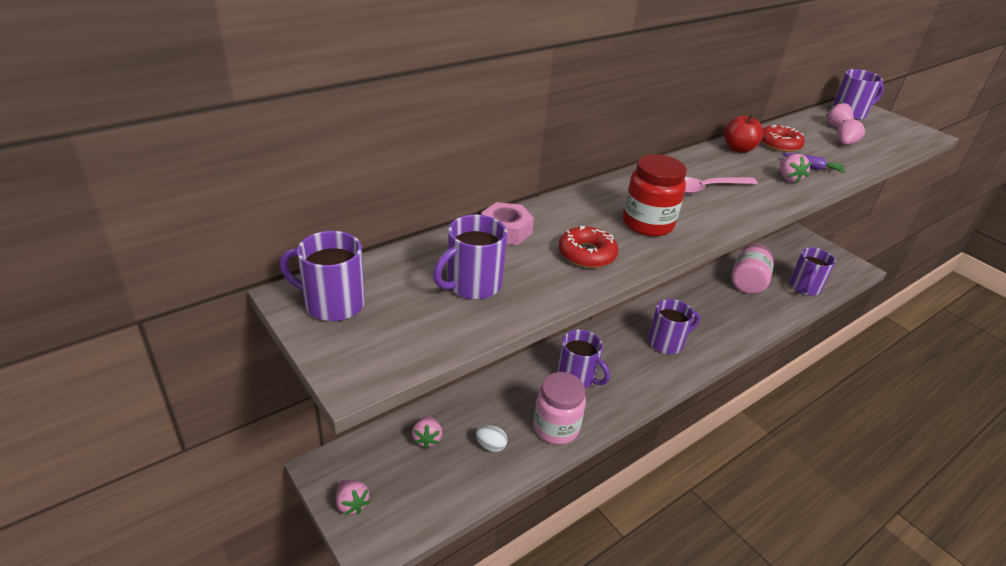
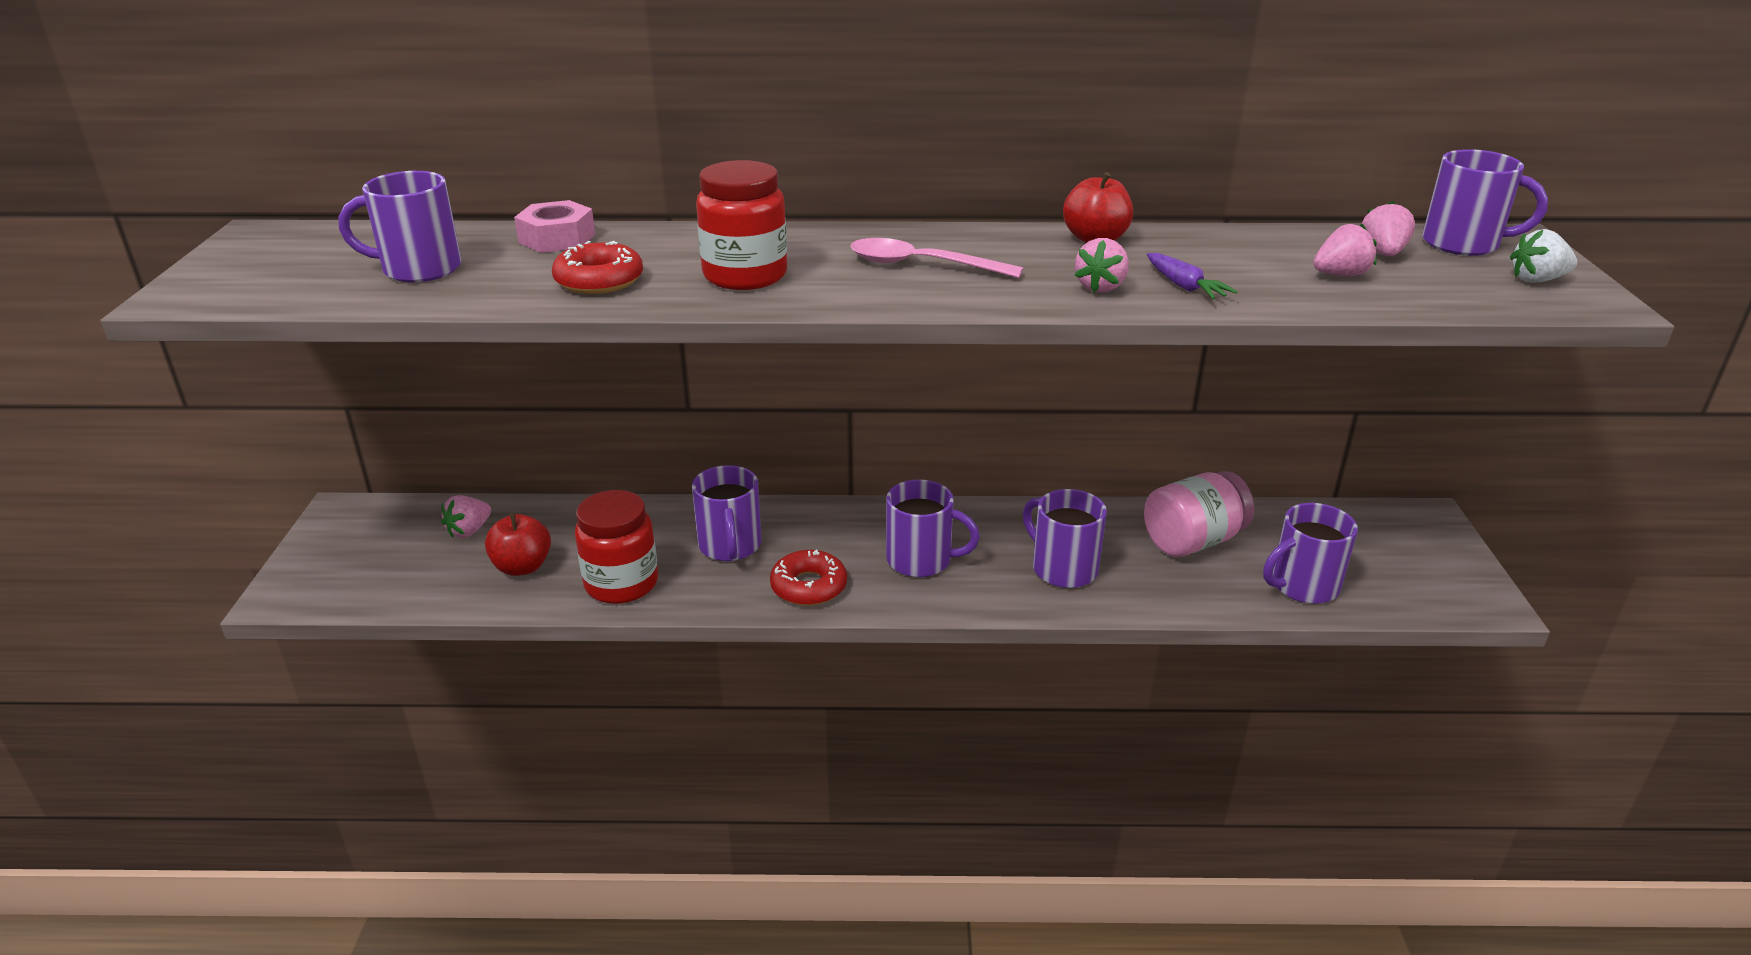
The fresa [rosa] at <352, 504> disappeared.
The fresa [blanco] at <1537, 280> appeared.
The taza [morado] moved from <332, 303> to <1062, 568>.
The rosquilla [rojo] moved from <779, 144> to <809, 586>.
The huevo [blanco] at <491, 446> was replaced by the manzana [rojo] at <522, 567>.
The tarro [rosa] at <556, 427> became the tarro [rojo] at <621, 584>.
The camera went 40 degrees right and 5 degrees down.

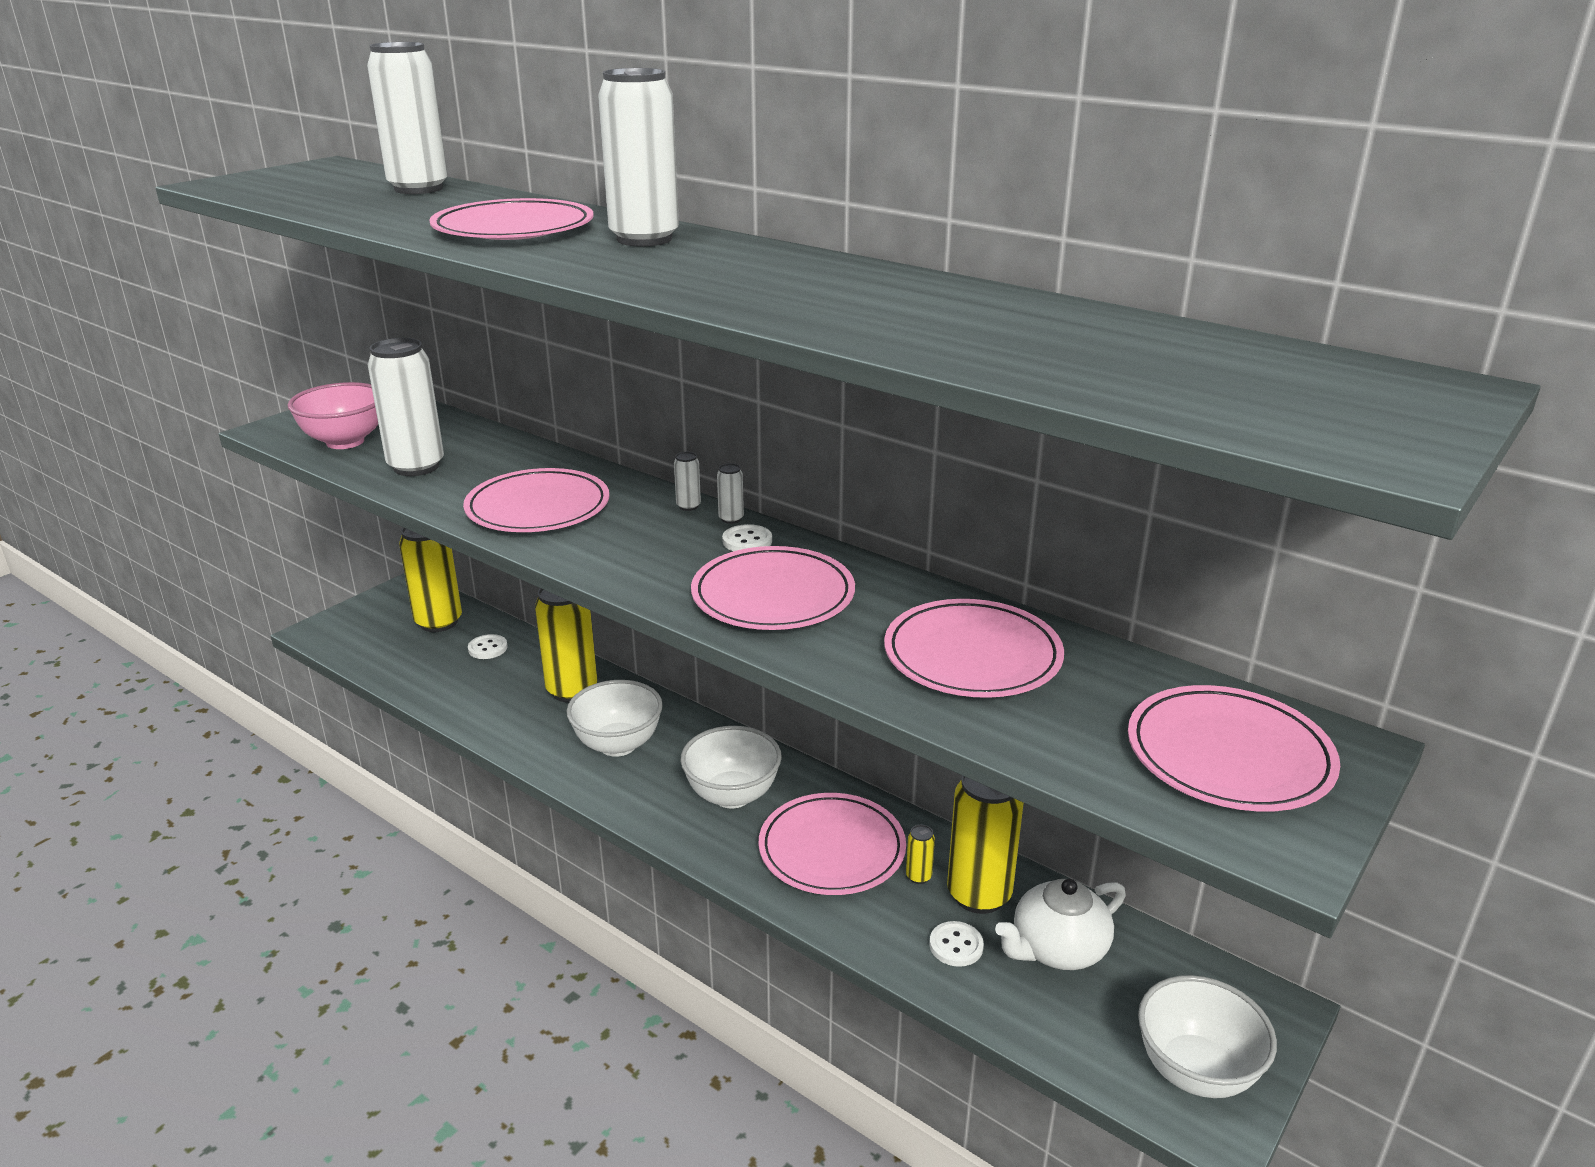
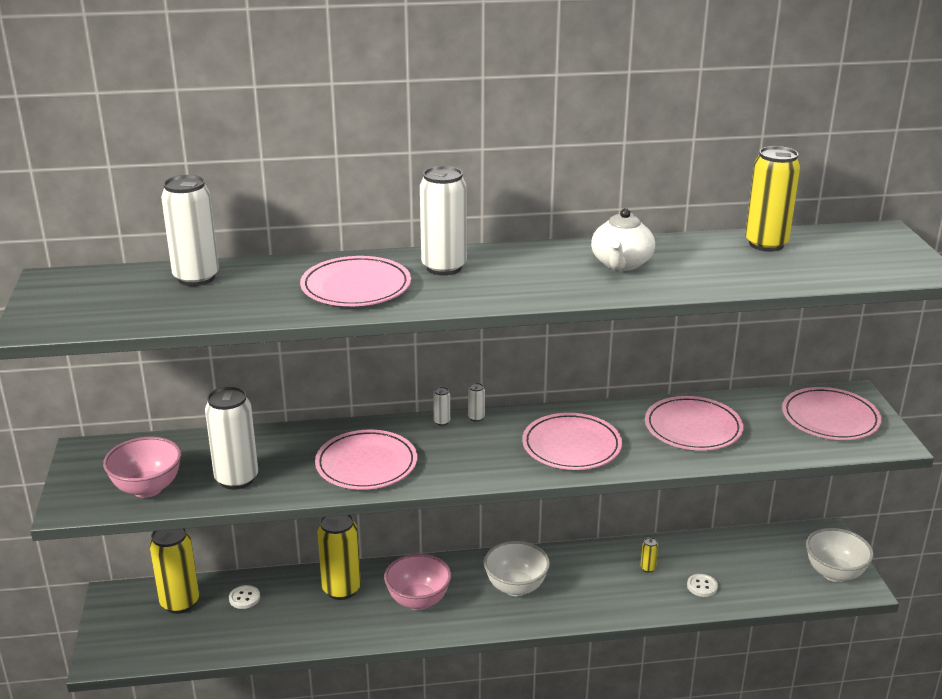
The botón [blanco] at <747, 541> disappeared.
The plato [rosa] at <832, 849> disappeared.
The lata [amarillo] moved from <979, 895> to <766, 244>.
The tetera [blanco] moved from <1057, 949> to <621, 264>.
The cuenco [blanco] at <618, 745> became the cuenco [rosa] at <418, 601>.
The camera went 45 degrees left and 0 degrees up.

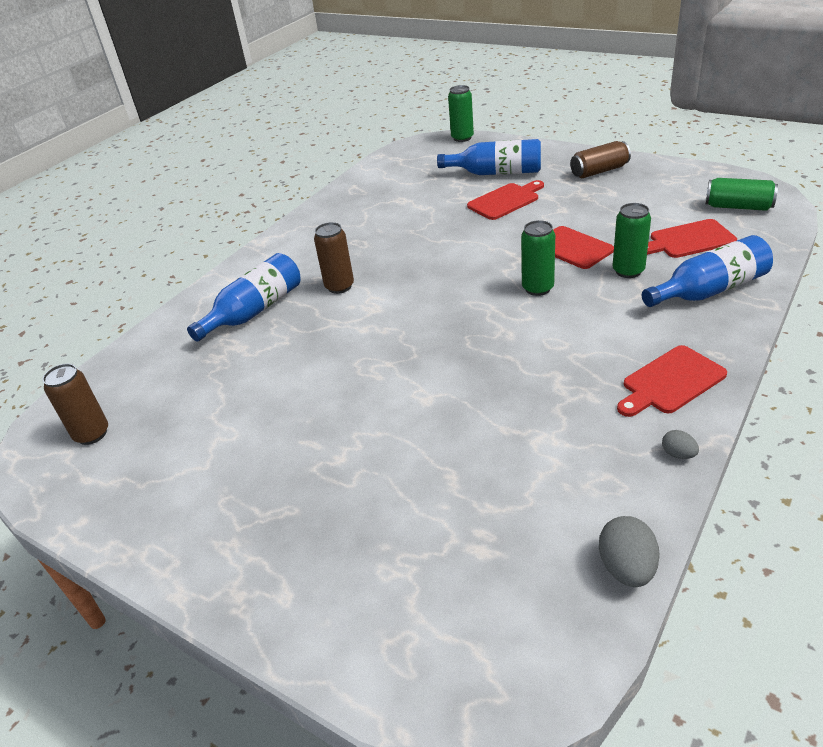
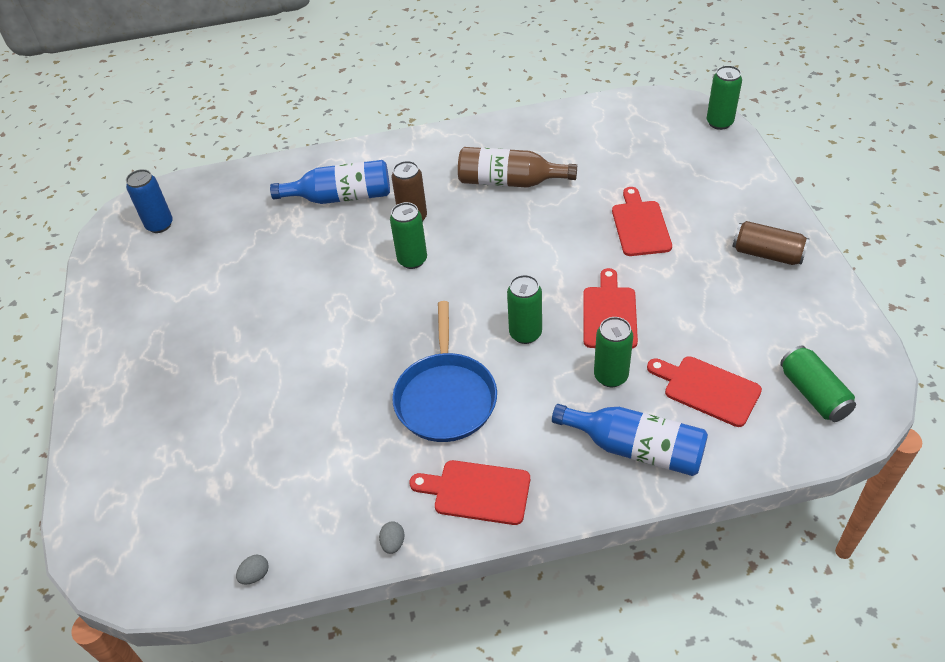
The botella [azul] at <496, 173> disappeared.
The lata [verde] at <412, 260> appeared.
The sartén [azul] at <445, 397> appeared.
The botella [marrón] at <509, 182> appeared.
The lata [marrón] at <92, 434> became the lata [azul] at <159, 225>.
The tabla de cortar [rojo] at <505, 201> turned 105 degrees counterclockwise.
The huevo [gris] at <626, 568> changed to 0.55 times the size.
The camera went 45 degrees right and 10 degrees up.

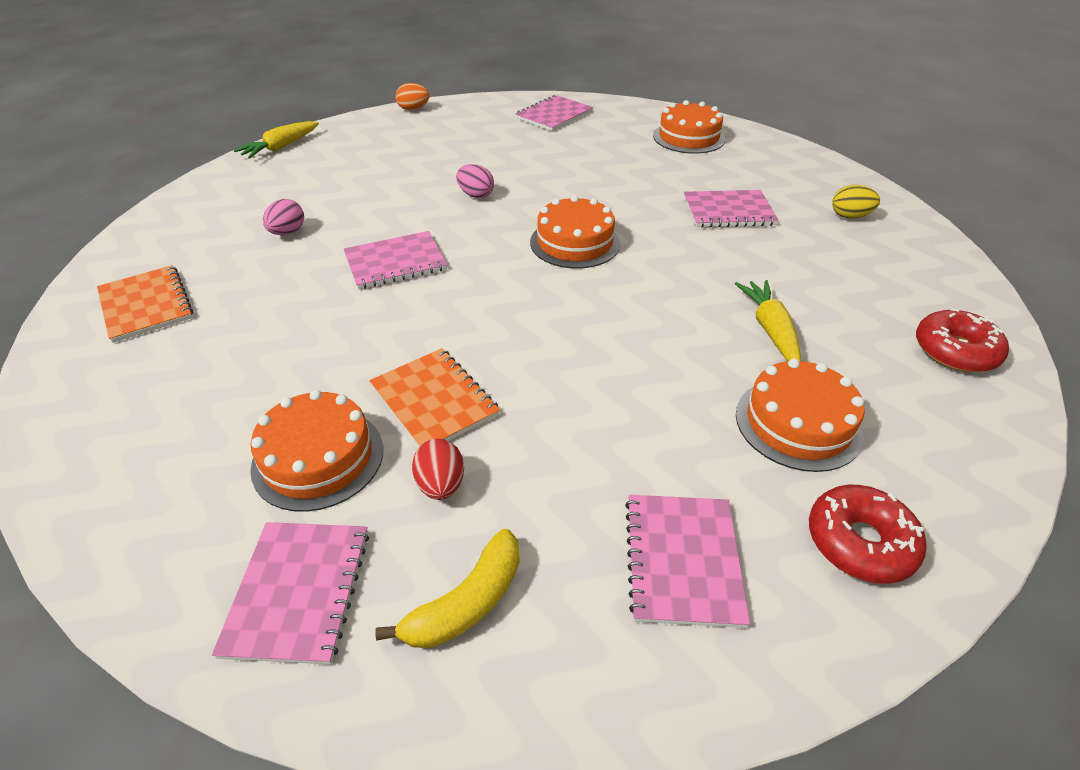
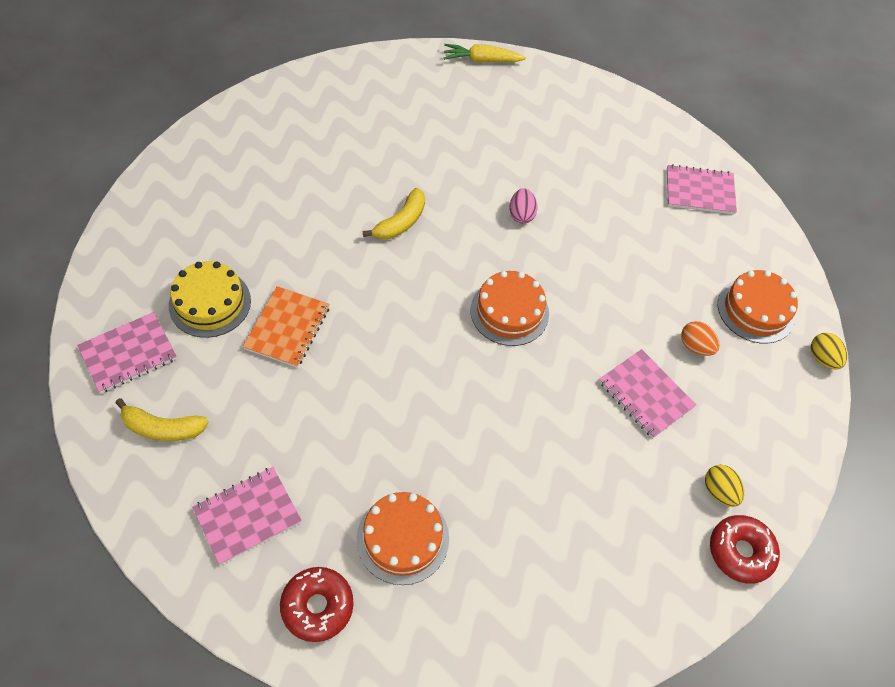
The cuaderno [naranja] at <145, 305> disappeared.
The huevo [rosa] at <287, 232> disappeared.
The huevo [rojo] at <441, 485> disappeared.
The zanahoria [amarillo] at <770, 329> disappeared.
The huevo [amarillo] at <822, 358> appeared.
The huevo [naranja] moved from <413, 109> to <695, 346>.
The rosquilla [rojo] moved from <955, 351> to <740, 552>.
The cuaderno [rosa] at <395, 262> was replaced by the plátano [amarillo] at <400, 222>.
The tarta [naranja] at <318, 458> became the tarta [amarillo] at <210, 303>.
The camera went 50 degrees right and 15 degrees up.

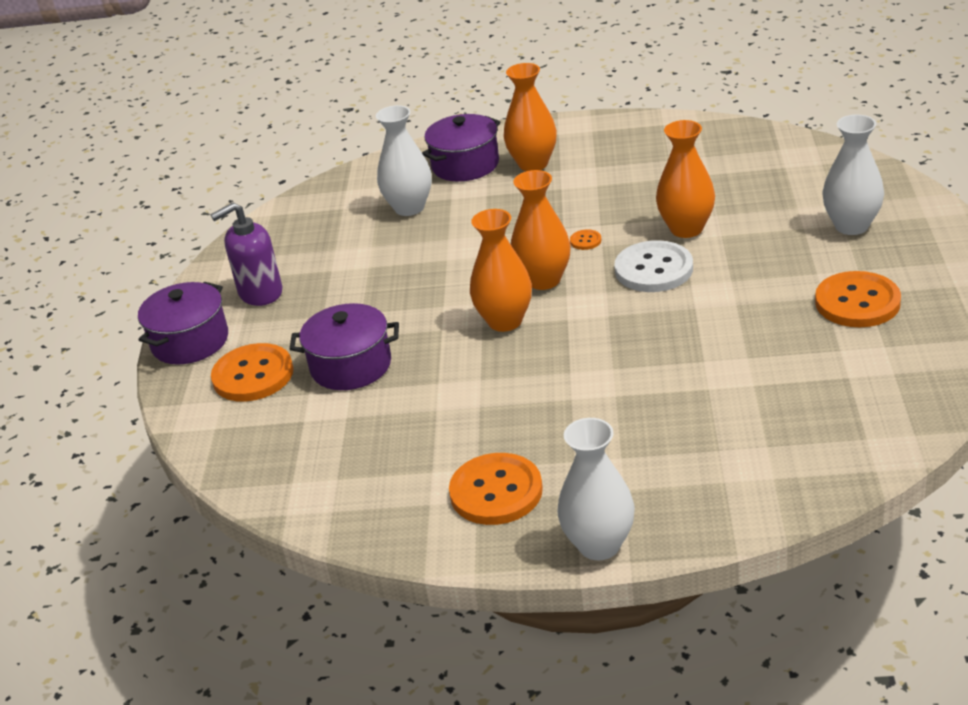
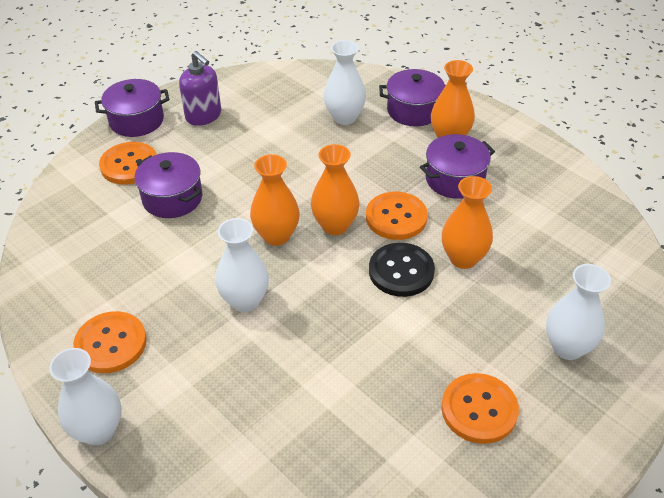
The florero [blanco] at <245, 301> appeared.
The olla [morado] at <454, 179> appeared.
The botón [blanco] at <654, 269> became the botón [negro] at <401, 271>.
The dispensador de jabón [morado] at <260, 293> turned 150 degrees counterclockwise.
The botón [naranja] at <585, 241> changed to 2.39 times the size.
The camera went 40 degrees right and 10 degrees up.

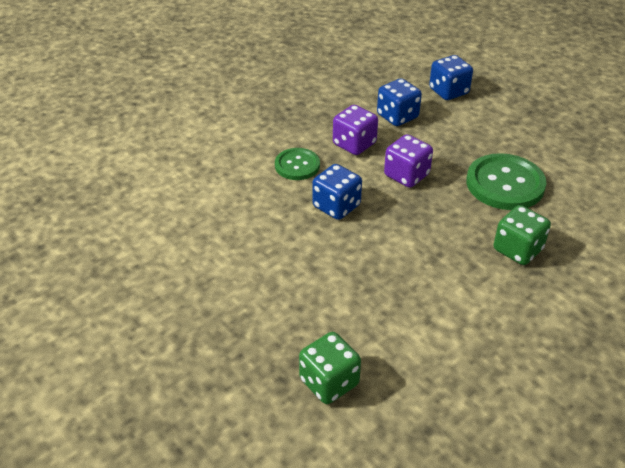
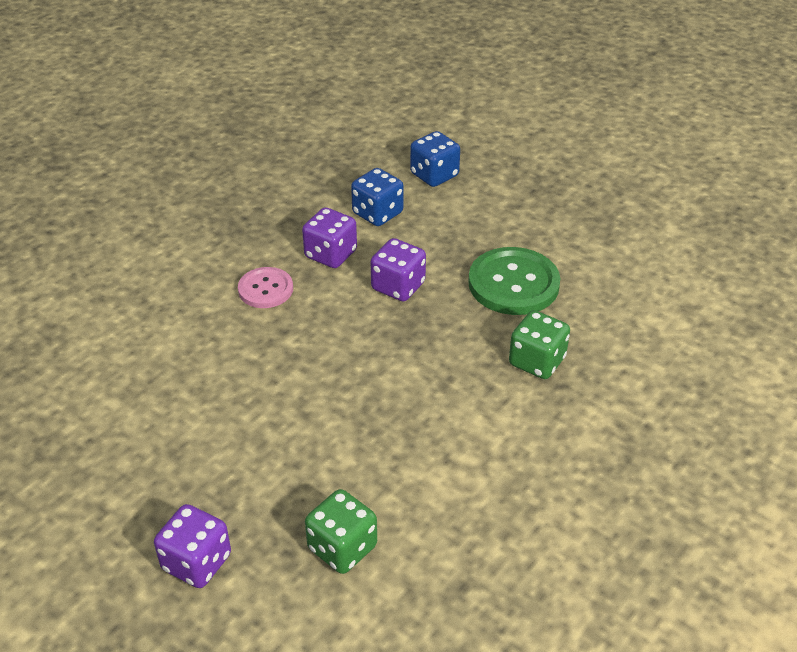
The dado [azul] at <336, 206> disappeared.
The dado [morado] at <197, 562> appeared.
The botón [verde] at <297, 165> became the botón [rosa] at <265, 289>.
The camera went 10 degrees left and 0 degrees up.

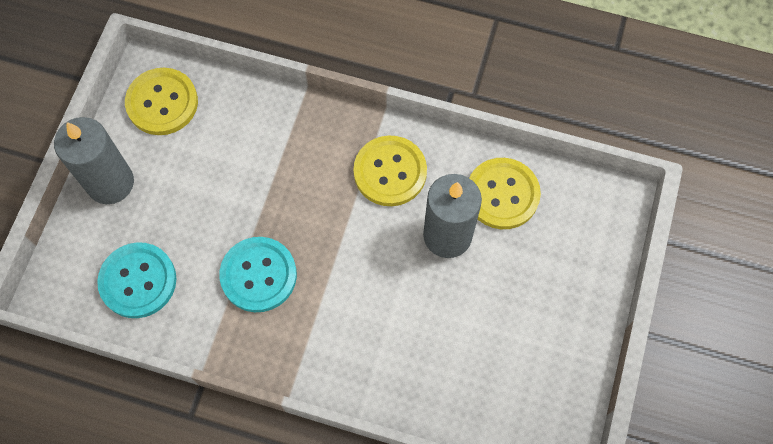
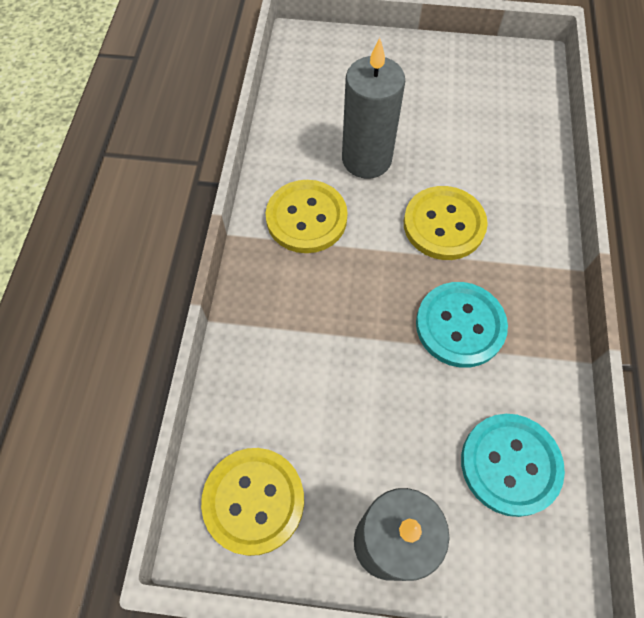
The botón [amarillo] moved from <502, 194> to <444, 224>.
The camera went 100 degrees left and 5 degrees down.

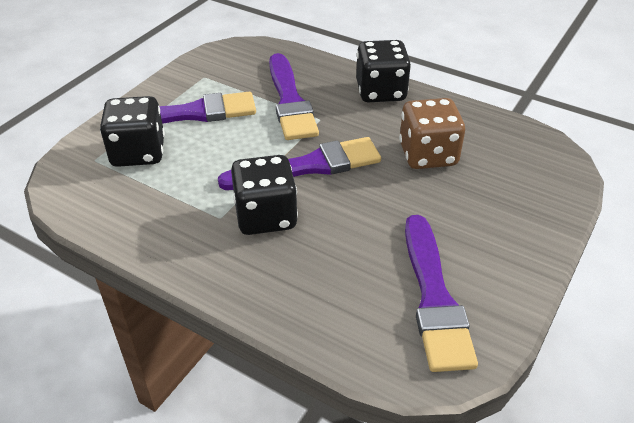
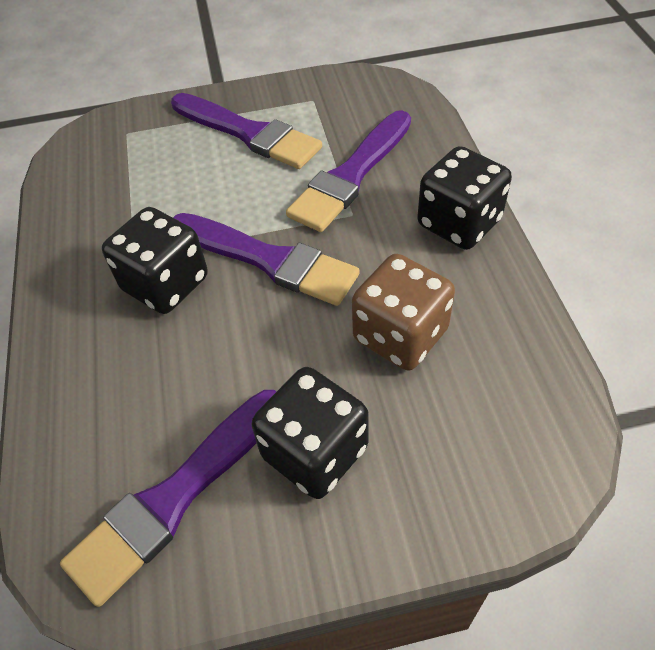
The dado [negro] moved from <138, 152> to <315, 452>.
The camera went 50 degrees right and 10 degrees up.

